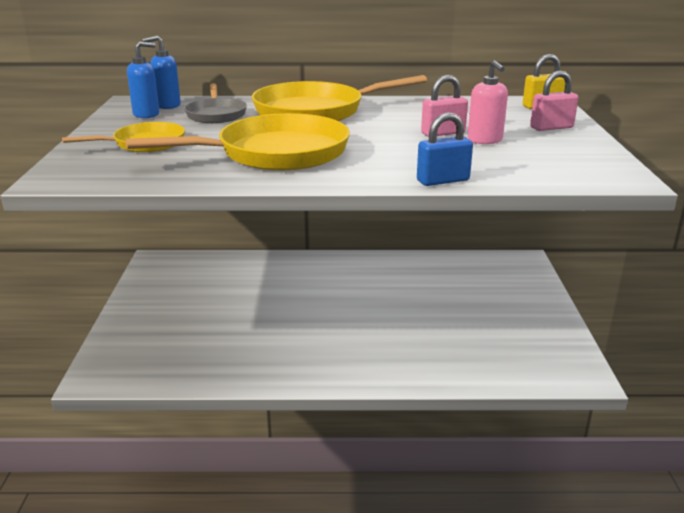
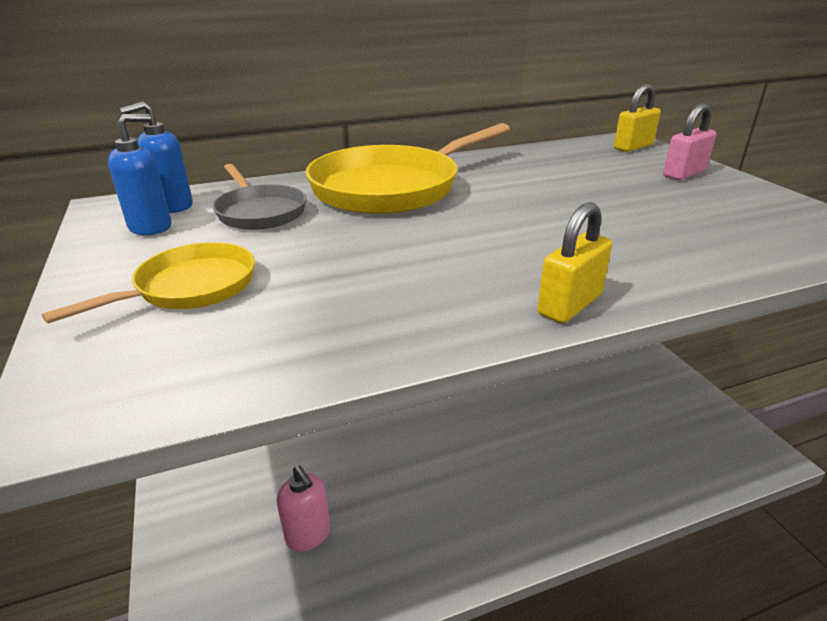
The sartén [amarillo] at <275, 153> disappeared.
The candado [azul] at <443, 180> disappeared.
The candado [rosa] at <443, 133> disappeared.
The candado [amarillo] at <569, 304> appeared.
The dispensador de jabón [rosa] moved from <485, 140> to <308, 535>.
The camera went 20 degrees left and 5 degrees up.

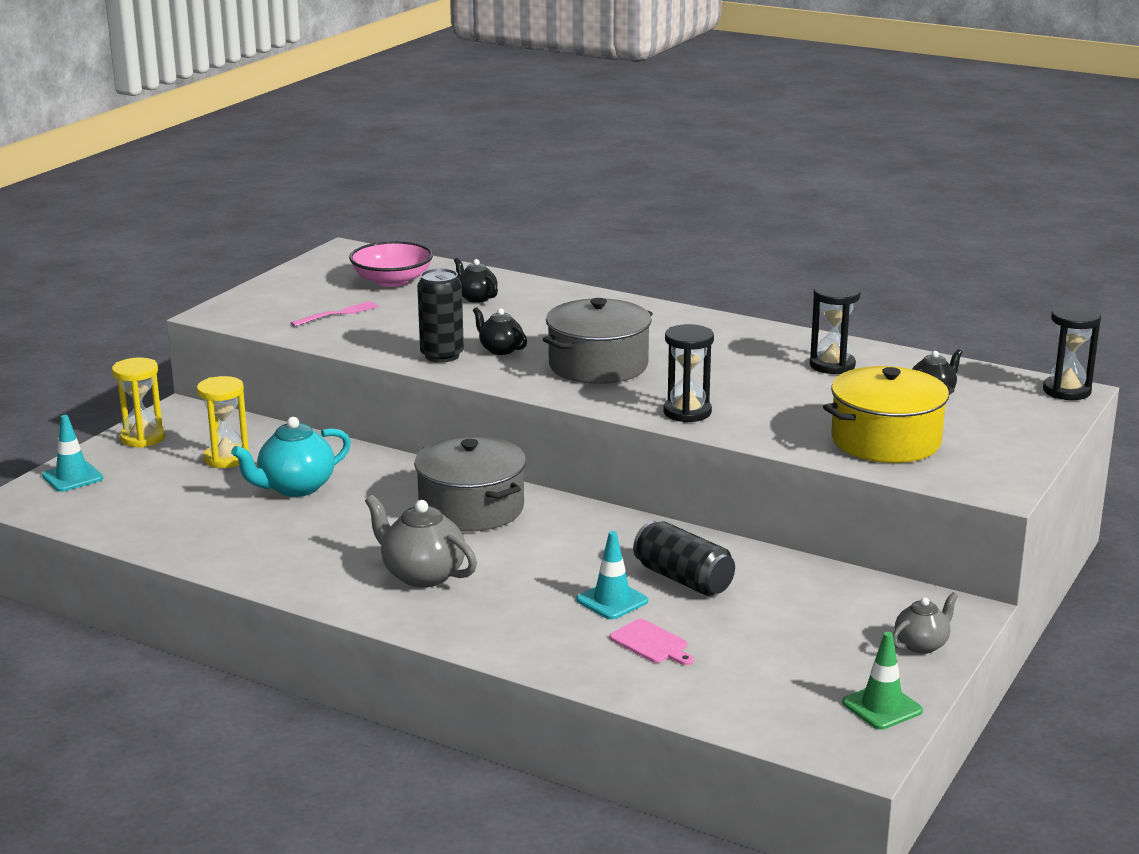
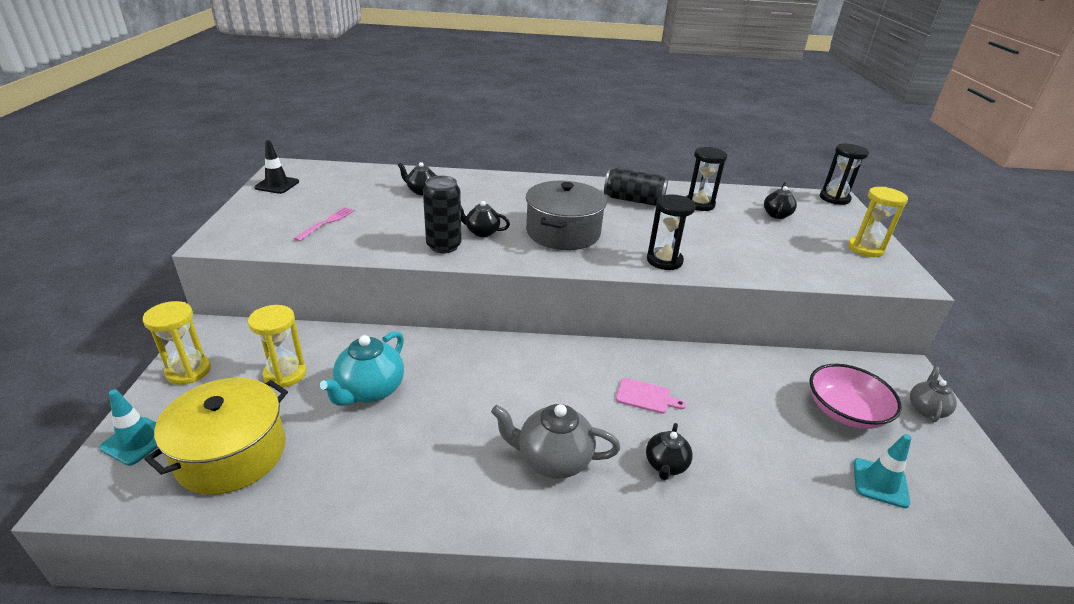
The olla [gris] at <471, 508> disappeared.
The cono de tráfico [verde] at <882, 707> disappeared.
The cono de tráfico [negro] at <277, 185> appeared.
The tetera [negro] at <665, 465> appeared.
The reloj de arena [amarillo] at <865, 249> appeared.
The cuenco [rosa] moved from <392, 281> to <845, 411>.
The cono de tráfico [turquesa] moved from <612, 600> to <880, 483>.
The tabla de cortar [rosa] moved from <651, 643> to <646, 396>.
The lata [negro] moved from <683, 579> to <633, 200>.
The olla [amarillo] moved from <886, 441> to <232, 454>.
The camera went 30 degrees left and 10 degrees up.

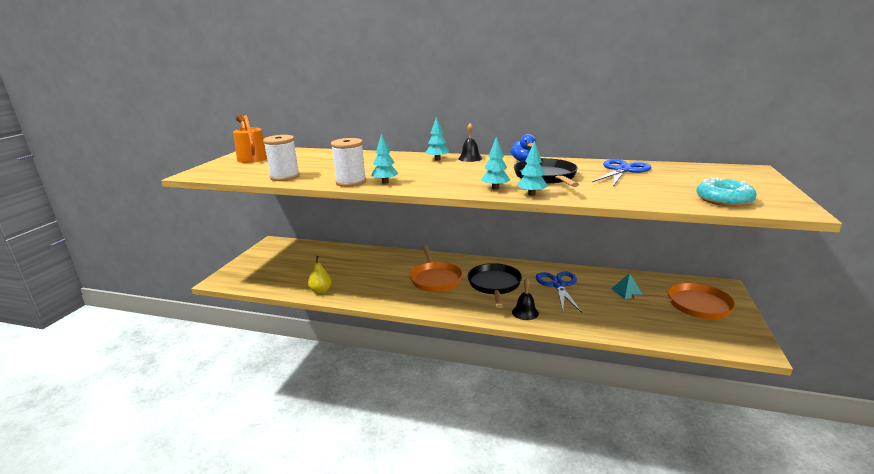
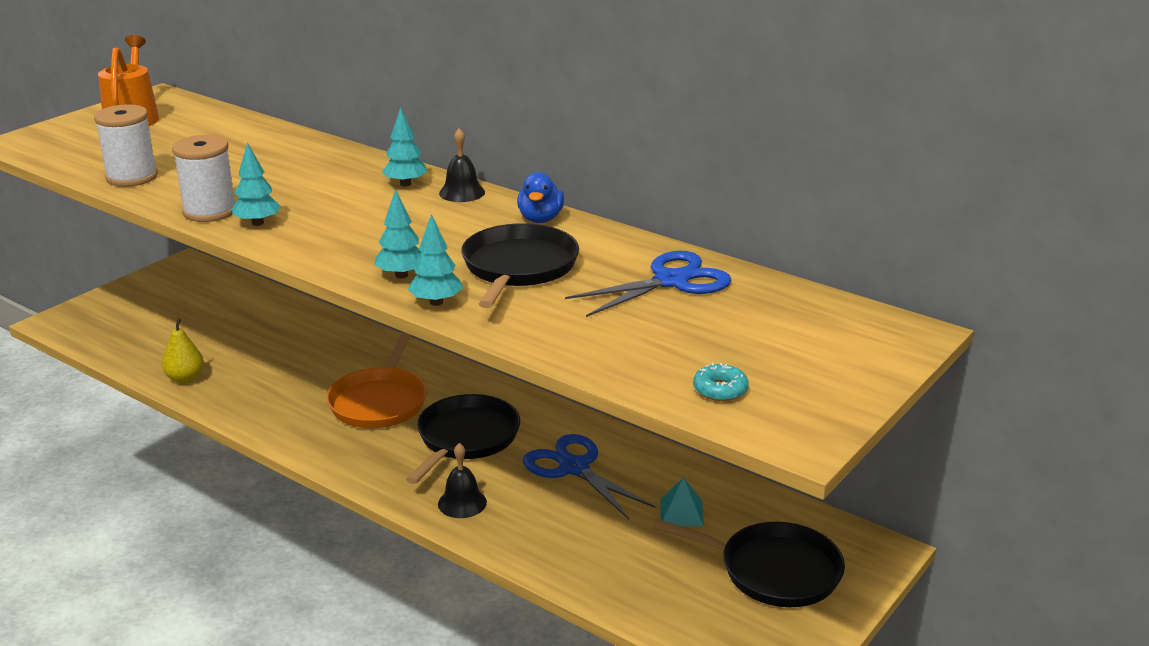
The sartén [naranja] at <694, 305> became the sartén [negro] at <773, 571>.
The tijeras [azul] at <558, 285> turned 60 degrees counterclockwise.
The rosquilla [turquesa] at <724, 200> changed to 0.57 times the size.
The camera went 20 degrees right and 5 degrees up.

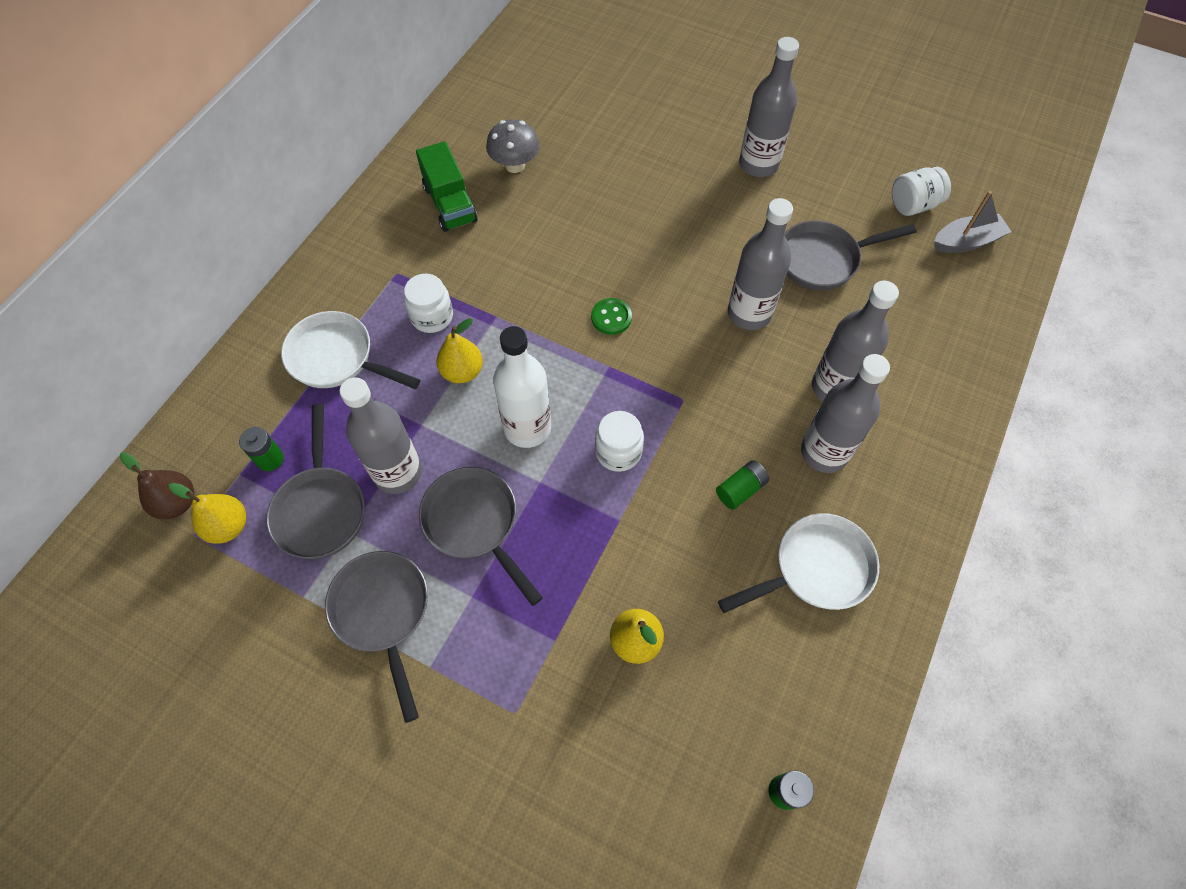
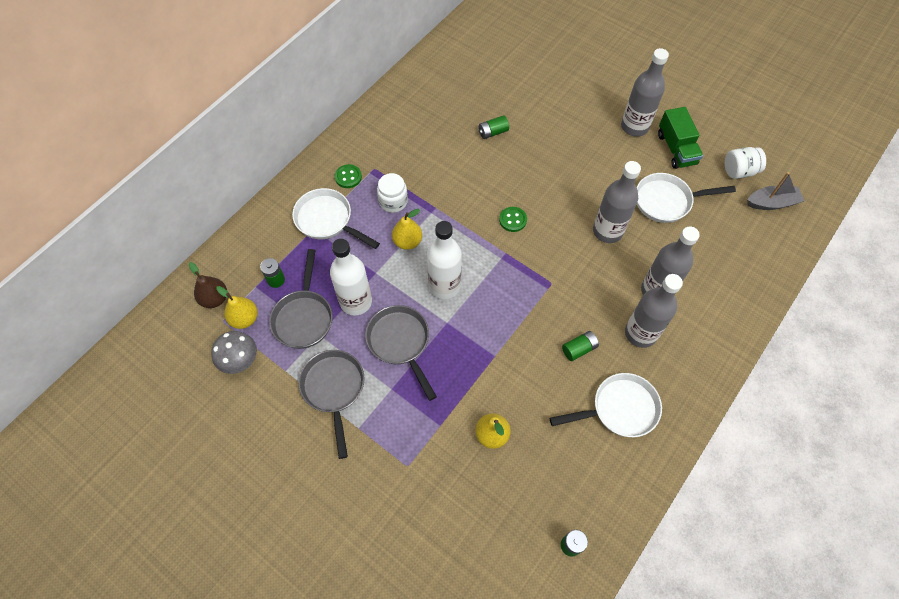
The tarro [blanco] at <618, 451> disappeared.
The botón [verde] at <348, 177> appeared.
The pila [verde] at <493, 132> appeared.
The camión [verde] moved from <450, 204> to <676, 149>.
The seta [gris] moved from <515, 165> to <240, 360>.
The botella [gris] at <398, 473> became the botella [blanco] at <356, 302>.
The sartén [gris] at <823, 260> became the sartén [blanco] at <667, 201>.
The camera went 10 degrees right and 0 degrees up.

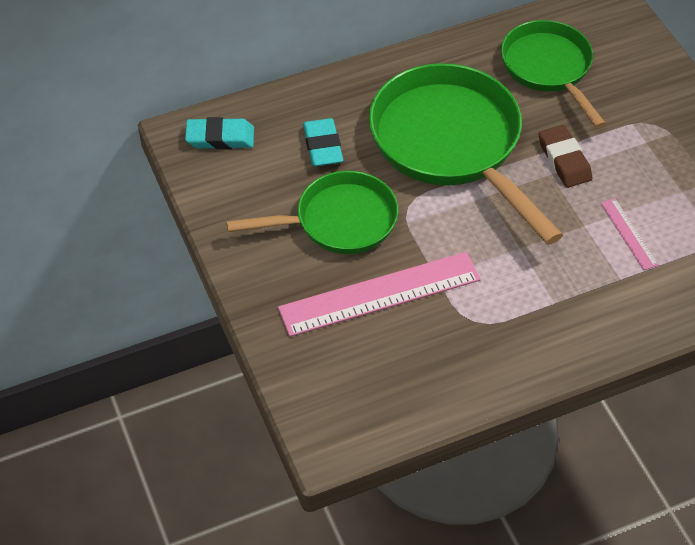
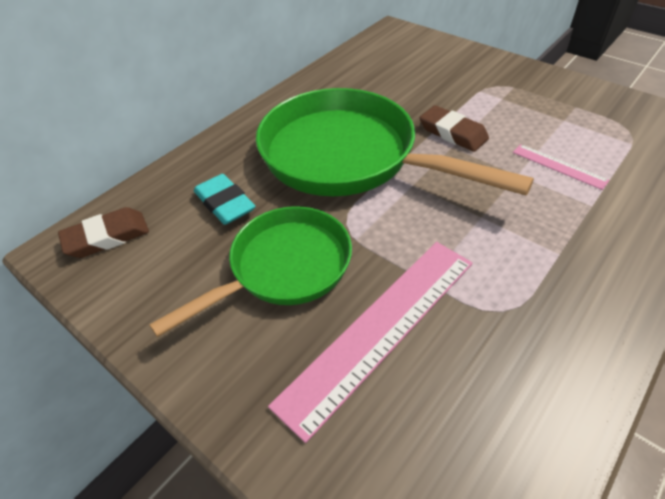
The sartén [verde] at <549, 68> disappeared.
The goma de borrar [turquesa] at <220, 137> became the goma de borrar [marrón] at <107, 237>.
The camera went 25 degrees left and 5 degrees down.

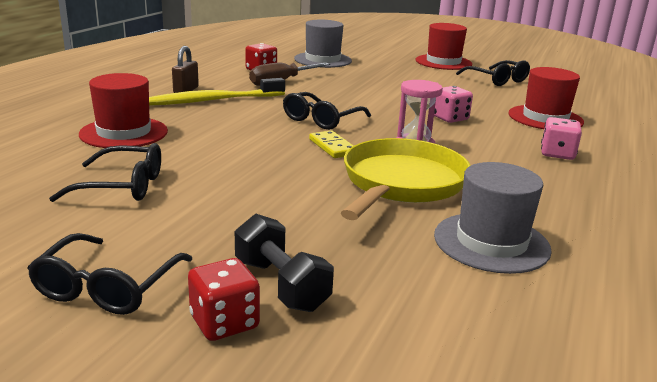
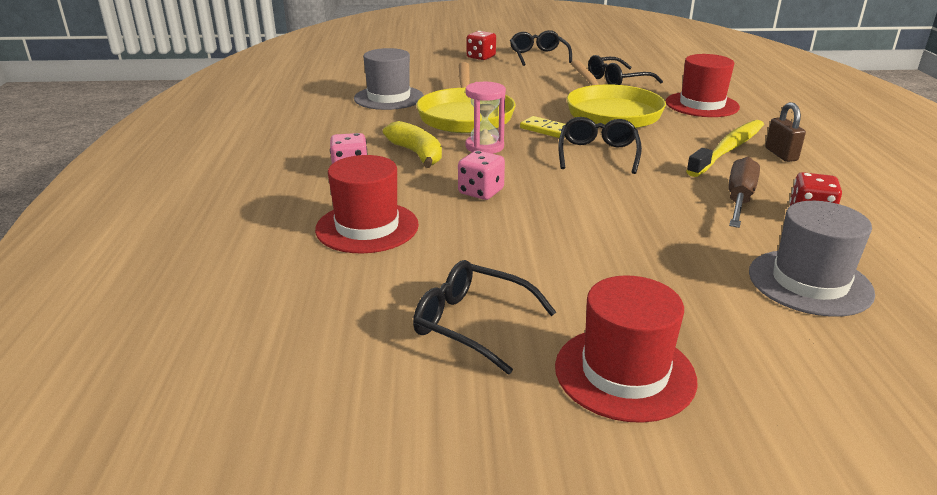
The mancuerna [negro] at <281, 285> disappeared.
The plátano [amarillo] at <417, 154> appeared.
The sartén [amarillo] at <610, 112> appeared.
The camera went 155 degrees right and 5 degrees up.

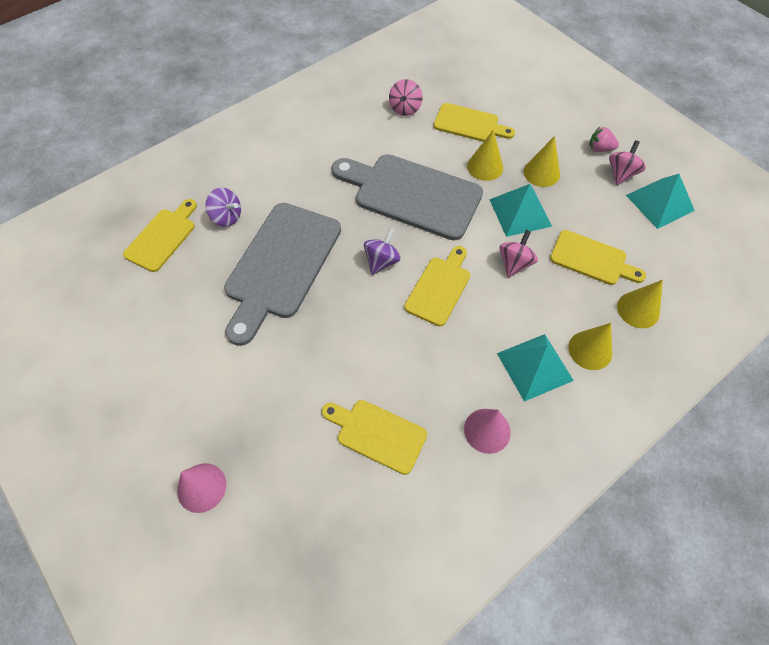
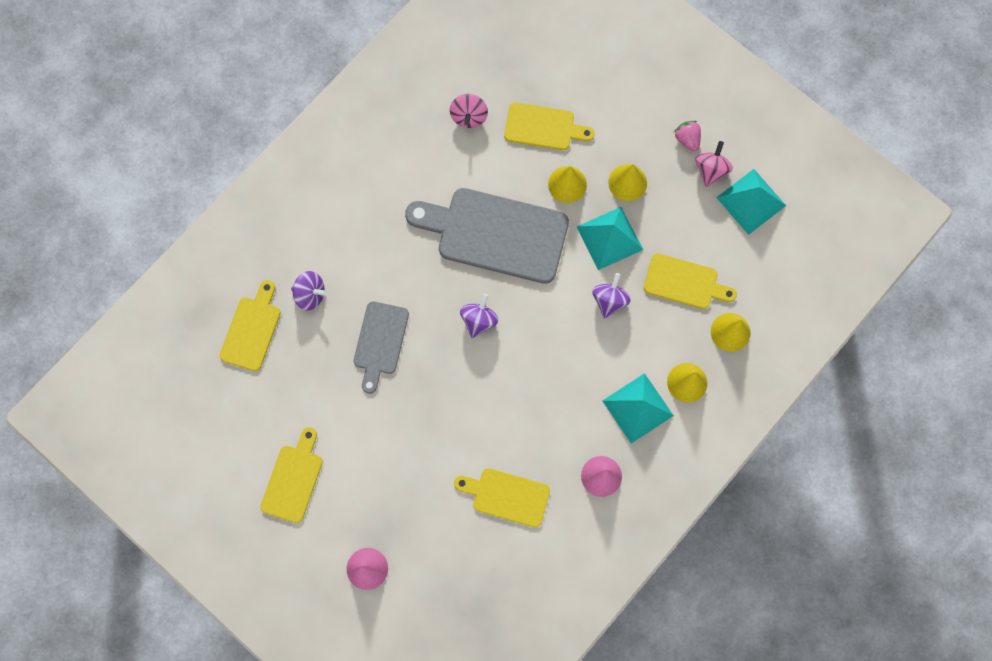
The tabla de cortar [amarillo] moved from <439, 288> to <293, 479>.
The peonza [rosa] at <514, 263> became the peonza [morado] at <609, 300>.
The fresa [rosa] at <599, 149> turned 60 degrees clockwise.
The tabla de cortar [gris] at <280, 265> changed to 0.56 times the size.
The camera went 10 degrees left and 15 degrees up.

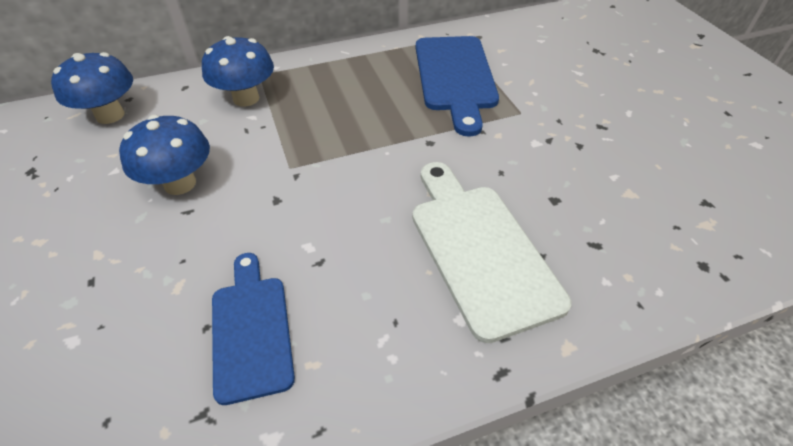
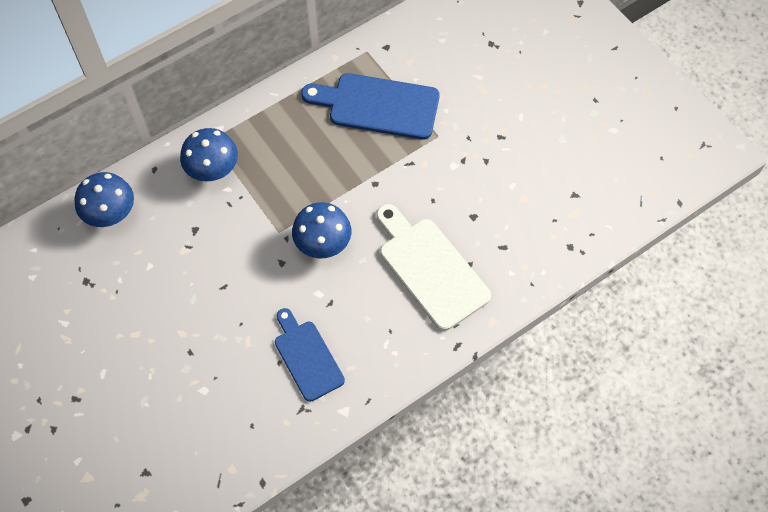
The seta [azul] moved from <180, 183> to <323, 244>.
The tabla de cortar [azul] at <455, 77> turned 120 degrees clockwise.
The camera went 15 degrees left and 15 degrees up.

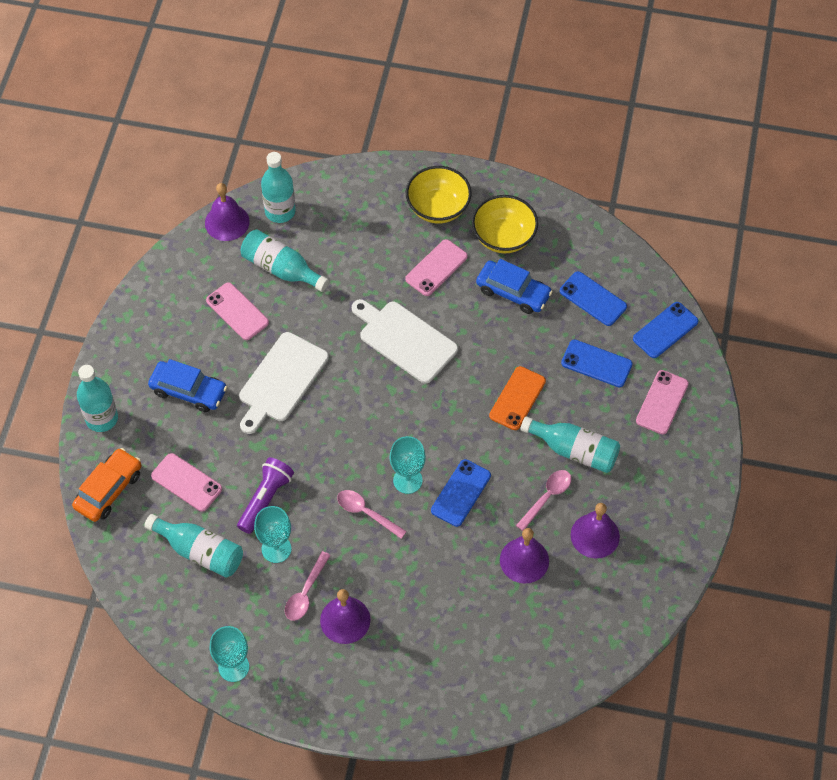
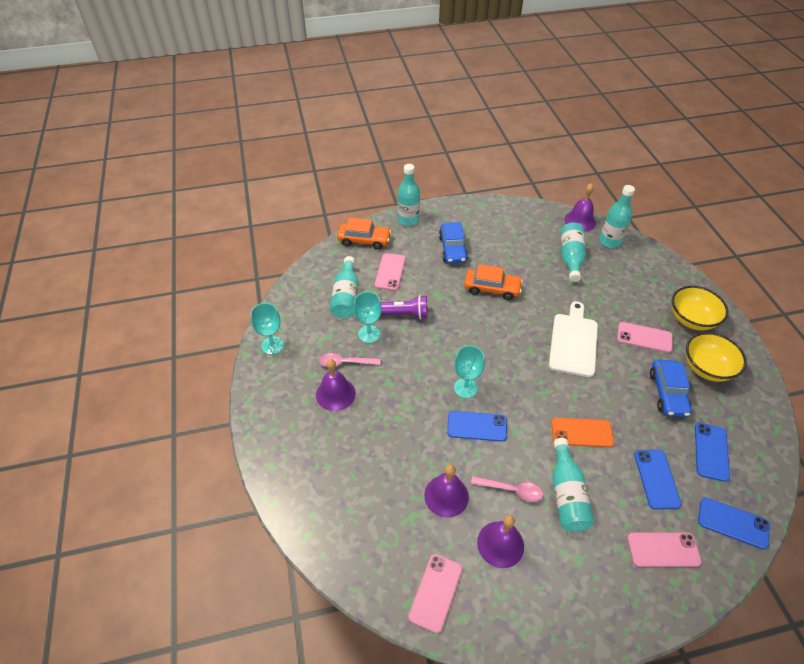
The cuchara [rosa] at <366, 513> disappeared.
The móvil [rosa] moved from <237, 311> to <435, 592>.
The tabla de cortar [blanco] at <281, 380> was replaced by the coche [naranja] at <492, 288>.
The camera went 65 degrees right and 10 degrees down.

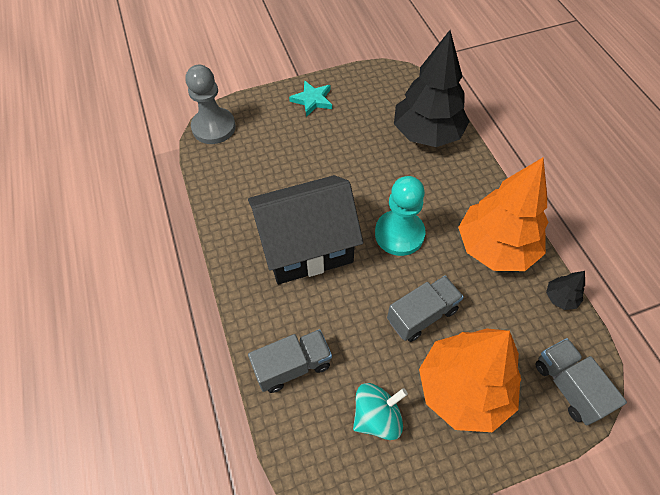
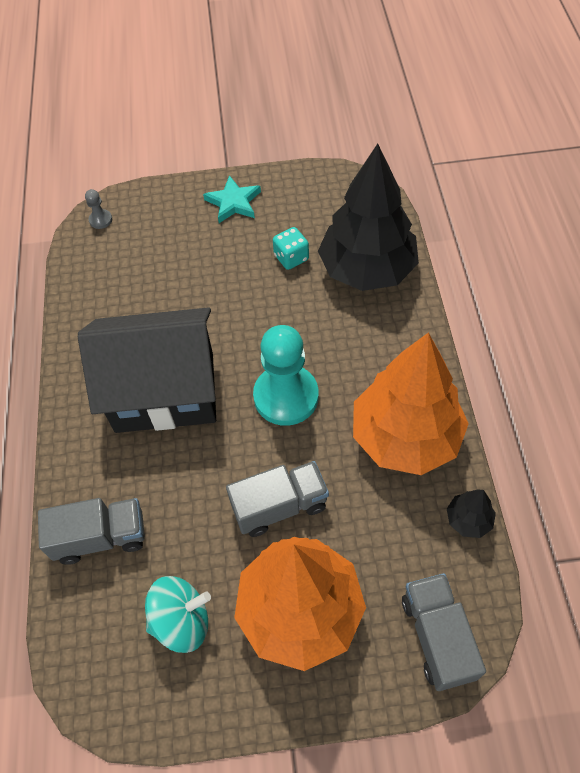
The dado [turquesa] at <291, 258> appeared.
The peón [gris] at <214, 127> changed to 0.42 times the size.
The camera went 15 degrees right and 0 degrees up.

